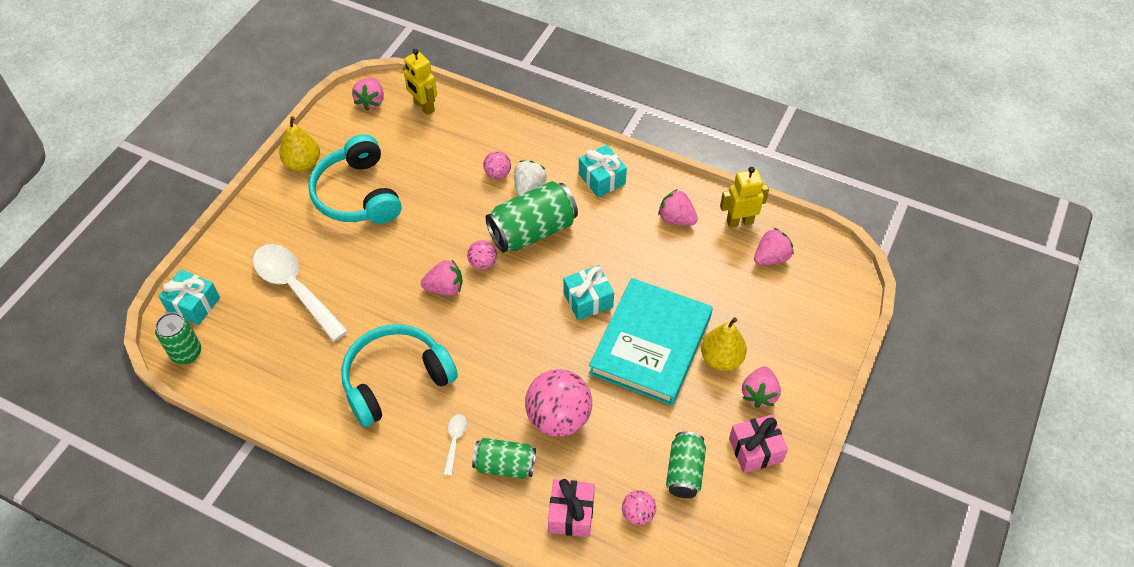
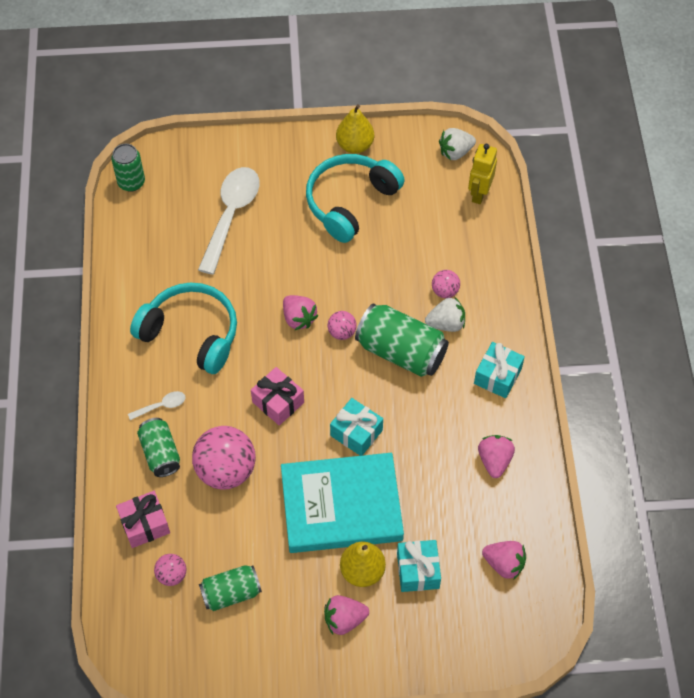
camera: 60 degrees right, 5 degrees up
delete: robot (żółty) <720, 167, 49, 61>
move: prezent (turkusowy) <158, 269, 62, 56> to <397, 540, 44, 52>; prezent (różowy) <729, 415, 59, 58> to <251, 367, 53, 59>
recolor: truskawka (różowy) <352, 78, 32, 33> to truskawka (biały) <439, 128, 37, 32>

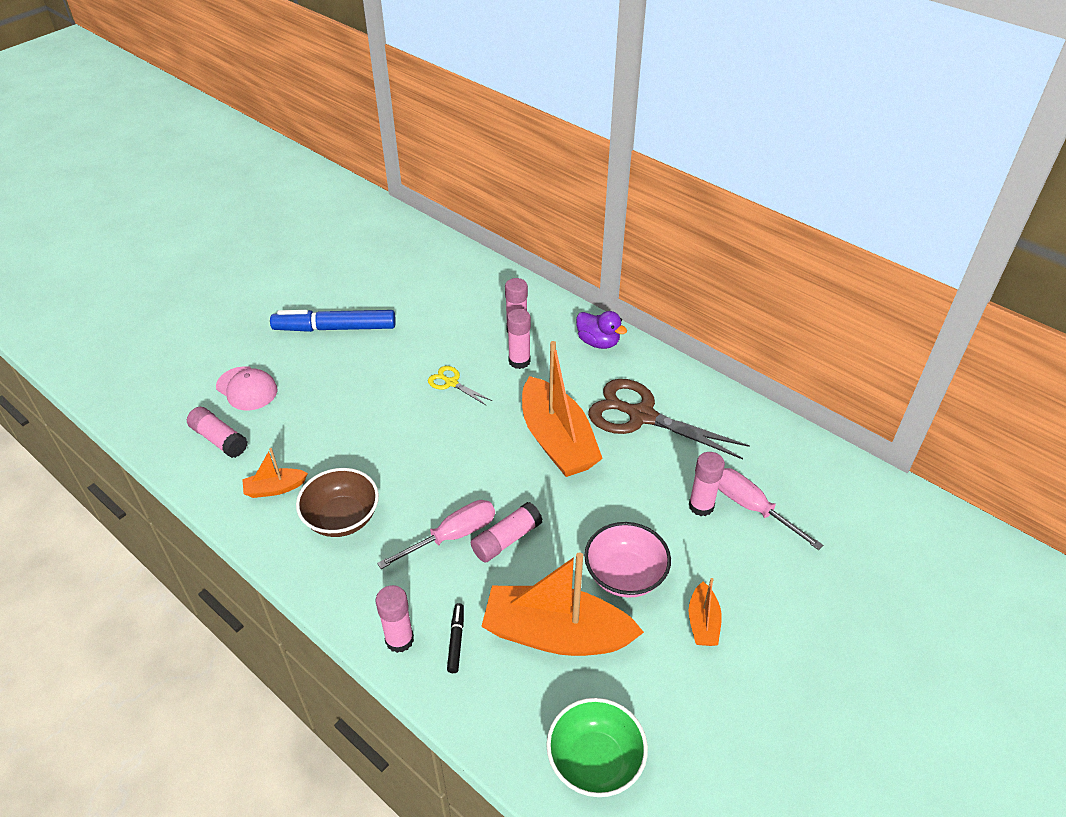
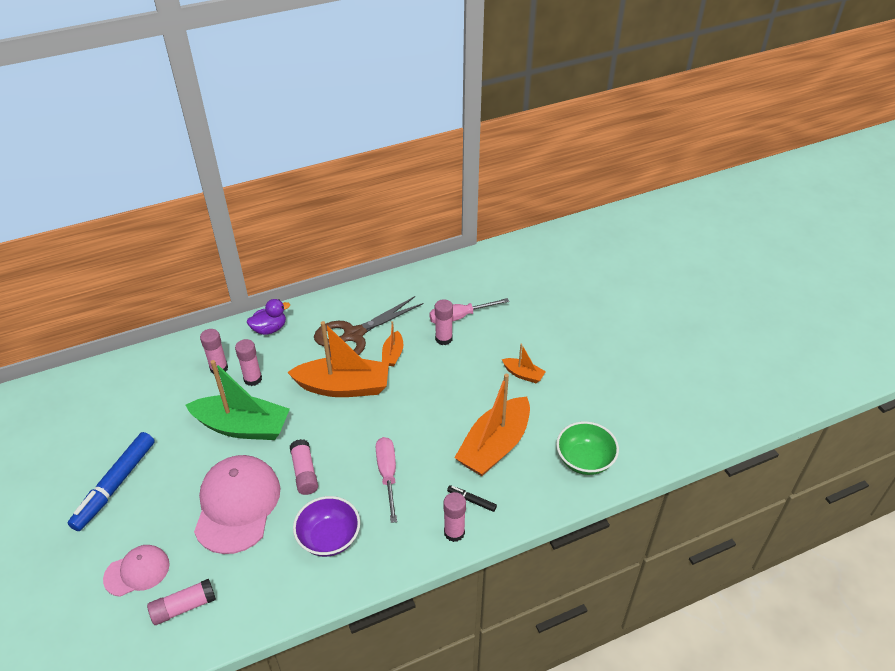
camera: 65 degrees left, 0 degrees up
delete: miska (różowy) <584, 522, 87, 76>
insert: czapka (różowy) <194, 455, 86, 99>
move: łódka (pomarańczowy) <242, 448, 66, 50> to <382, 321, 21, 45>; klej w sztyfcie (różowy) <471, 502, 72, 61> to <290, 439, 28, 56>
replace: nożyczki (żółty) <428, 366, 64, 40> to łódka (zielony) <186, 360, 104, 80>
recolor: miska (brązowy) <296, 468, 83, 69> to miska (fioletowy) <293, 496, 67, 61>

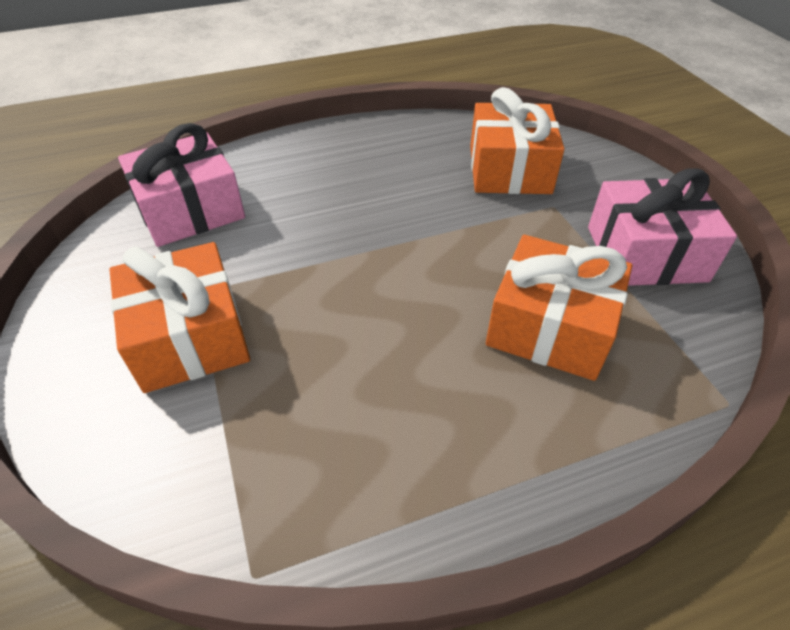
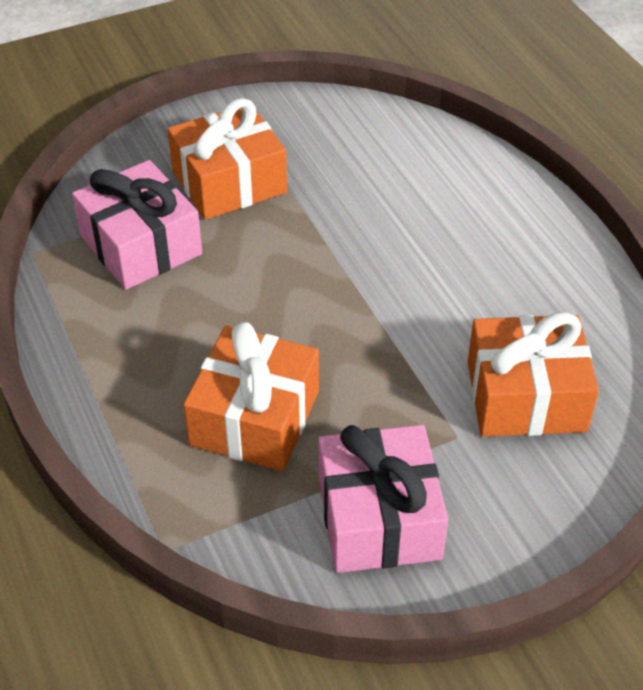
camera: 85 degrees right, 0 degrees up
move: prezent (różowy) <118, 123, 127, 124> to <72, 160, 130, 130>

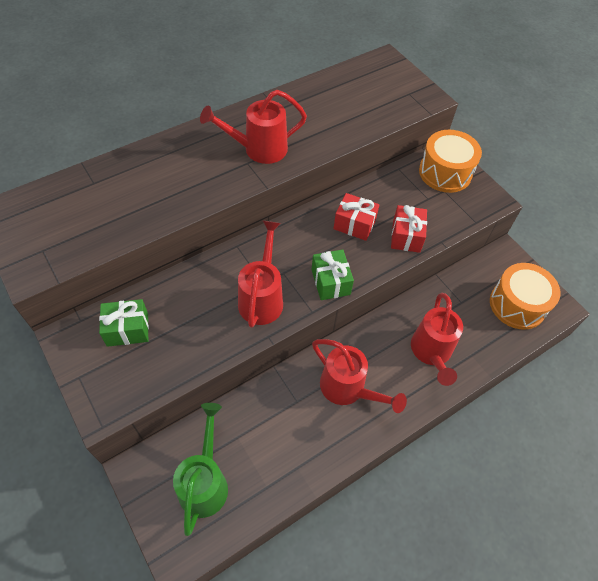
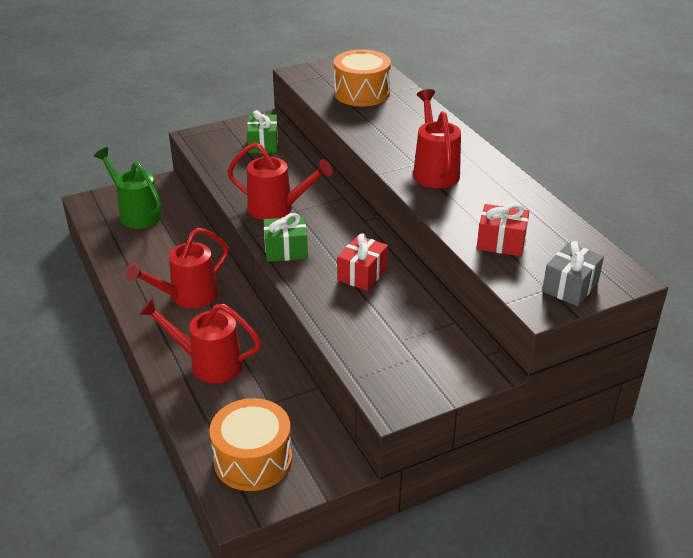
camera: 100 degrees right, 20 degrees down
insert: prezent (szary) <542, 241, 62, 65>
move: prezent (czerwony) <391, 205, 36, 48> to <477, 203, 52, 53>; bęben (pomarańczowy) <419, 130, 63, 63> to <334, 49, 57, 57>
rotate: konewka (zielony) <173, 403, 55, 133> = <94, 147, 68, 82> 150 degrees counterclockwise

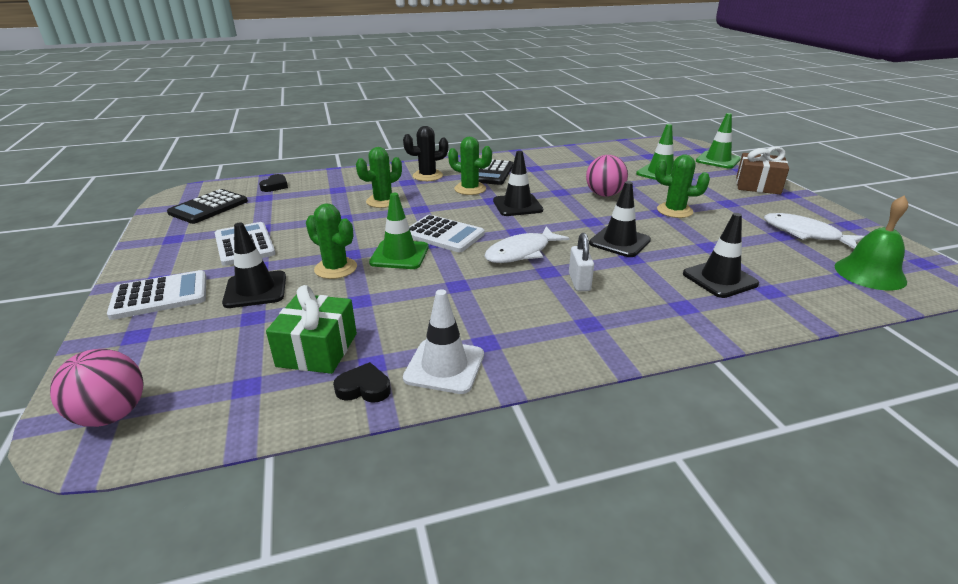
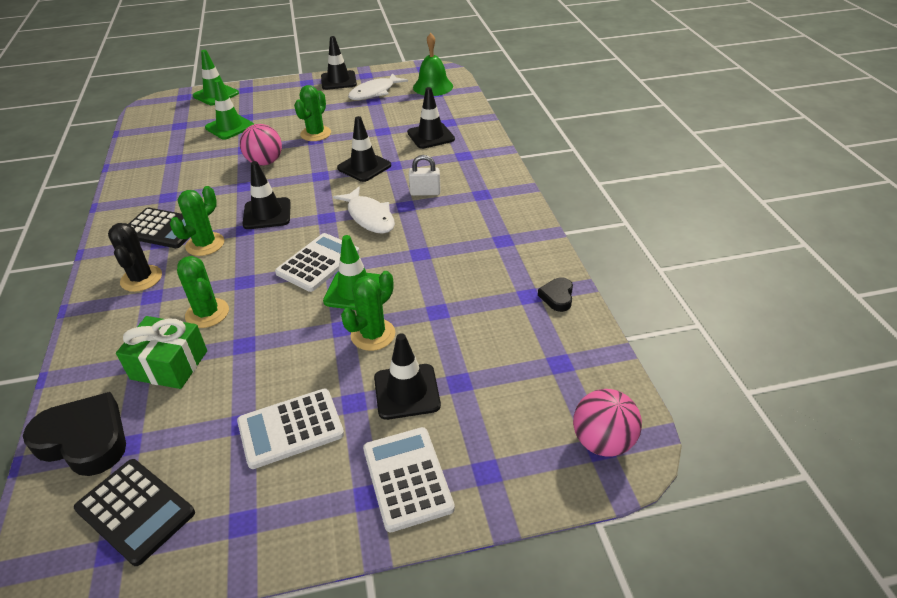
camera: 85 degrees left, 10 degrees up
delete: pachołek (biały) <403, 289, 81, 105>; prezent (brązowy) <736, 147, 53, 48>
insert: pachołek (czarny) <321, 36, 36, 54>
move: prezent (zielony) <266, 285, 91, 89> to <116, 316, 91, 73>
resize: serce (czarny) <259, 174, 29, 18> = <23, 392, 103, 84> x2.00

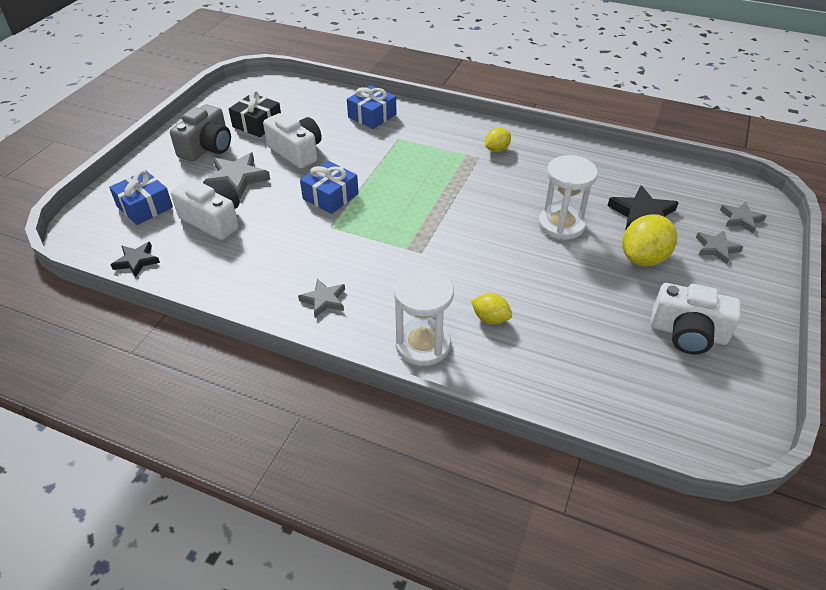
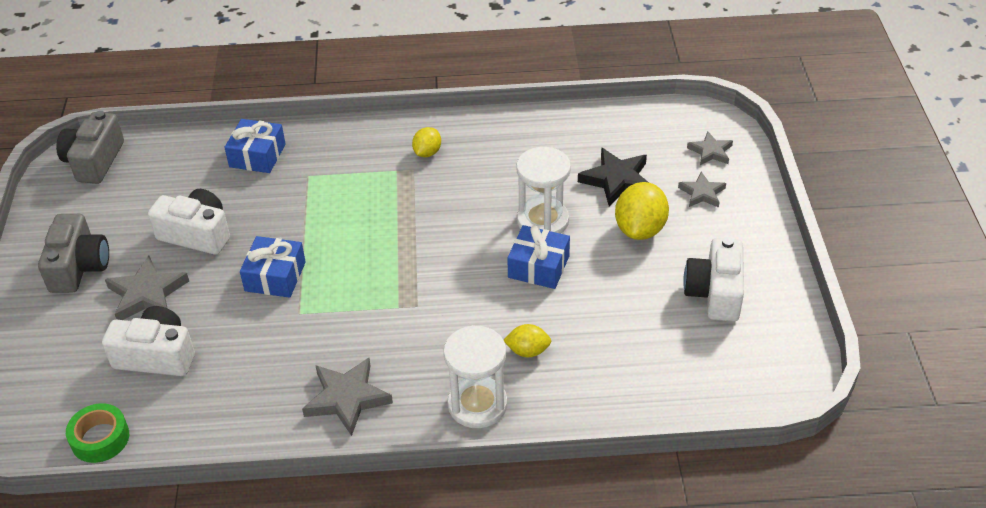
camera: 25 degrees left, 0 degrees up
delete: prezent (czarny) <229, 91, 52, 46>
insert: aparat fotograficzny (szary) <56, 111, 68, 73>
move: prezent (niebieski) <109, 170, 64, 55> to <507, 225, 63, 64>
replace: gwiazda (czarny) <111, 242, 49, 35> to taśma klejąca (zielony) <66, 403, 63, 60>
rotate: aparat fotograficzny (biały) <651, 283, 90, 71> = <683, 237, 61, 85> 105 degrees clockwise
resize: gwiazda (szary) <298, 279, 47, 39> = <302, 358, 91, 78> x1.61

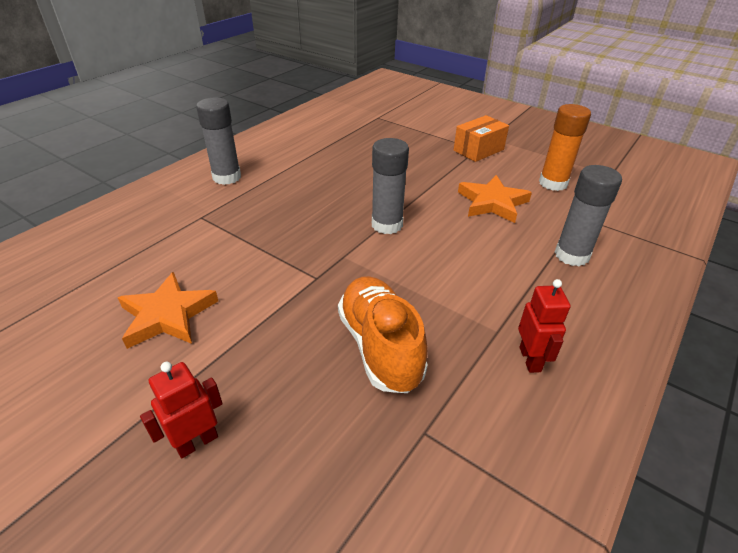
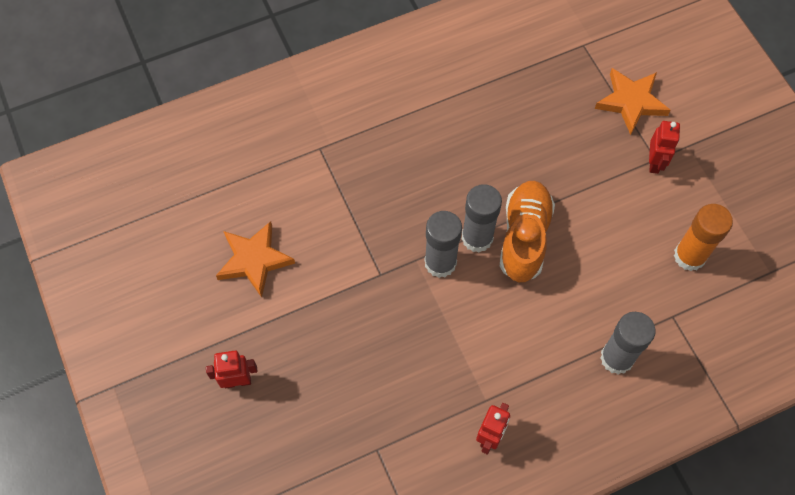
camera: 30 degrees right, 25 degrees up
move: klej w sztyfcie (szary) <196, 98, 45, 87> to <424, 211, 38, 67>; but (pomarańczowy) <338, 276, 90, 117> to <500, 181, 55, 101>; gwiazda (pomarańczowy) <458, 175, 74, 48> to <595, 68, 76, 67>
replace: pudełko (pomarańczowy) <454, 115, 55, 47> to robot (czerwony) <649, 121, 31, 53>

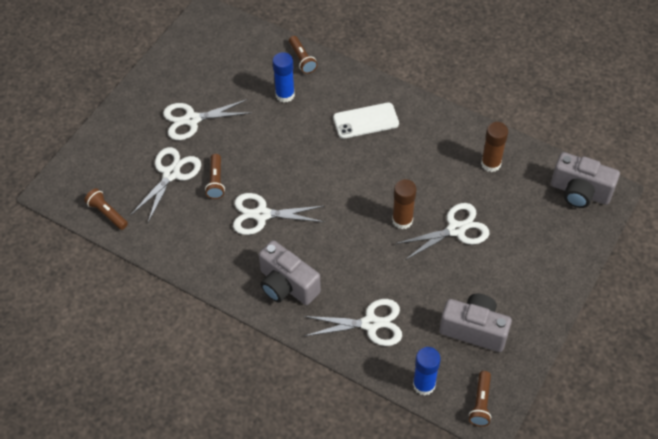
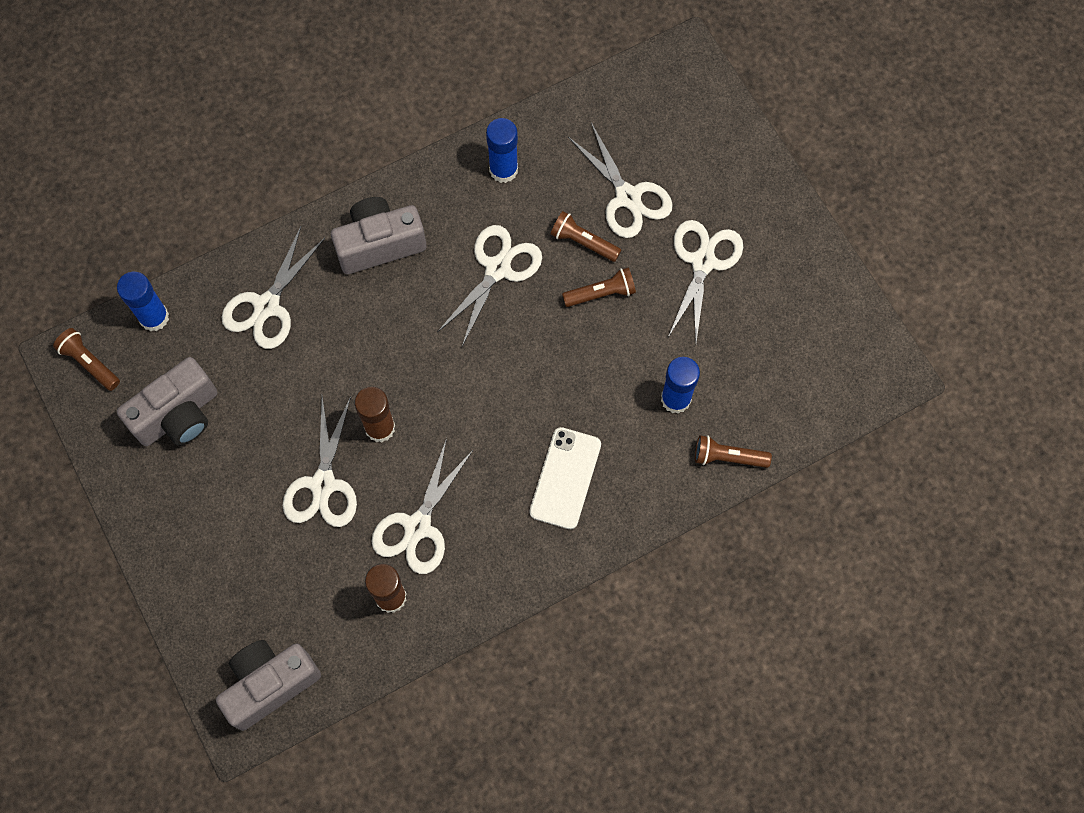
camera: 120 degrees right, 15 degrees up
insert: nożyczki (biały) <371, 438, 102, 136>; klej w sztyfcie (niebieski) <486, 118, 32, 65>
move: latarka (brązowy) <84, 188, 44, 42> to <562, 268, 74, 39>

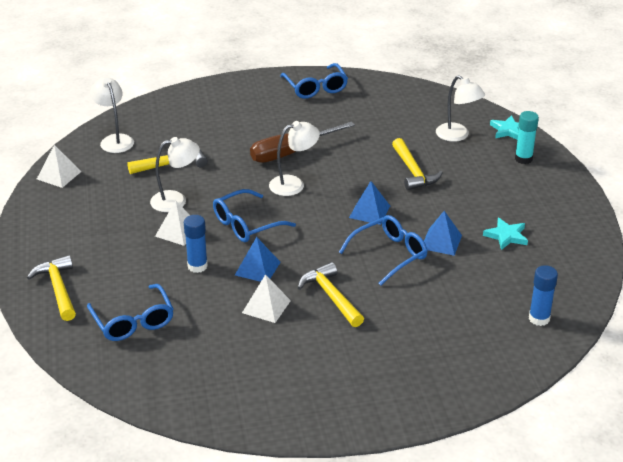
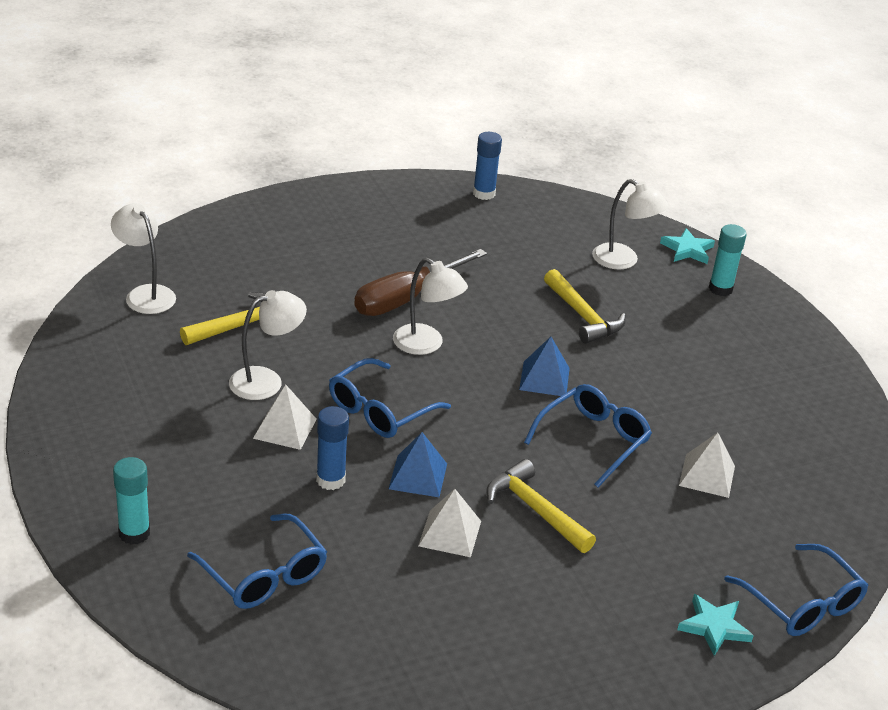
camera: 15 degrees left, 0 degrees up
delete: piramida (niebieski) <424, 211, 38, 45>
move: piramida (biały) <37, 145, 45, 43> to <679, 432, 56, 66>; okulary (niebieski) <280, 63, 68, 36> to <724, 544, 144, 92>; gwiazda (turkusowy) <483, 218, 45, 32> to <677, 594, 77, 62>; klej w sztyfcie (niebieski) <529, 265, 29, 61> to <473, 132, 29, 68>
replace: młotek (żółty) <27, 255, 49, 66> to klej w sztyfcie (turkusowy) <113, 457, 37, 88>
rotate: lampka (biały) <269, 121, 51, 75> = <393, 258, 75, 97> 75 degrees clockwise

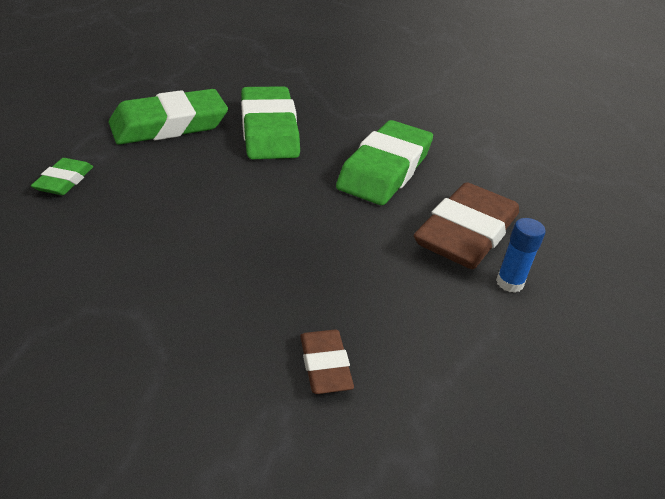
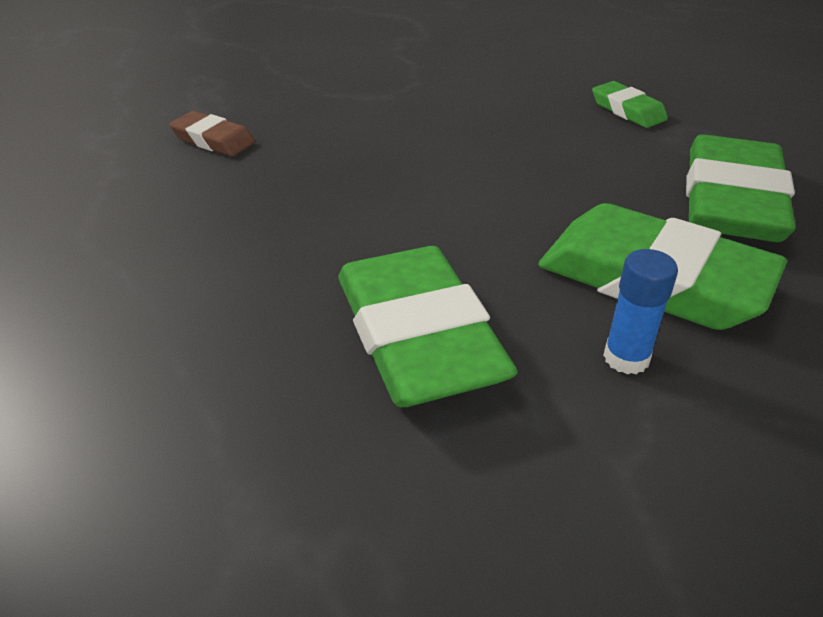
camera: 135 degrees right, 0 degrees up
delete: gumka do mazania (brązowy) <414, 182, 105, 87>
move: klej w sztyfcie (niebieski) <496, 218, 50, 75> to <603, 249, 75, 125>

